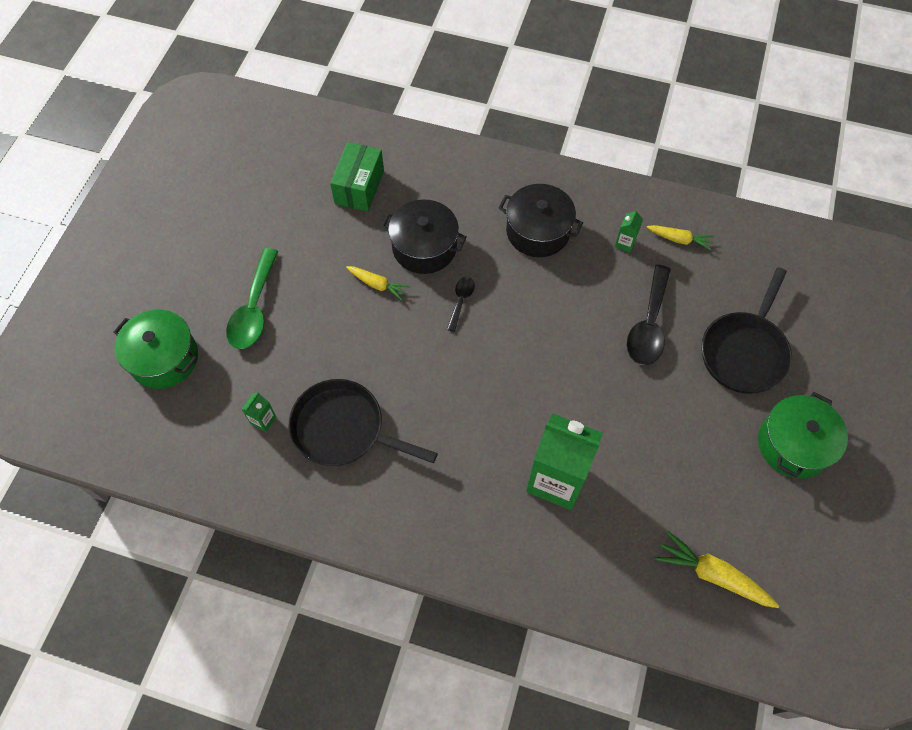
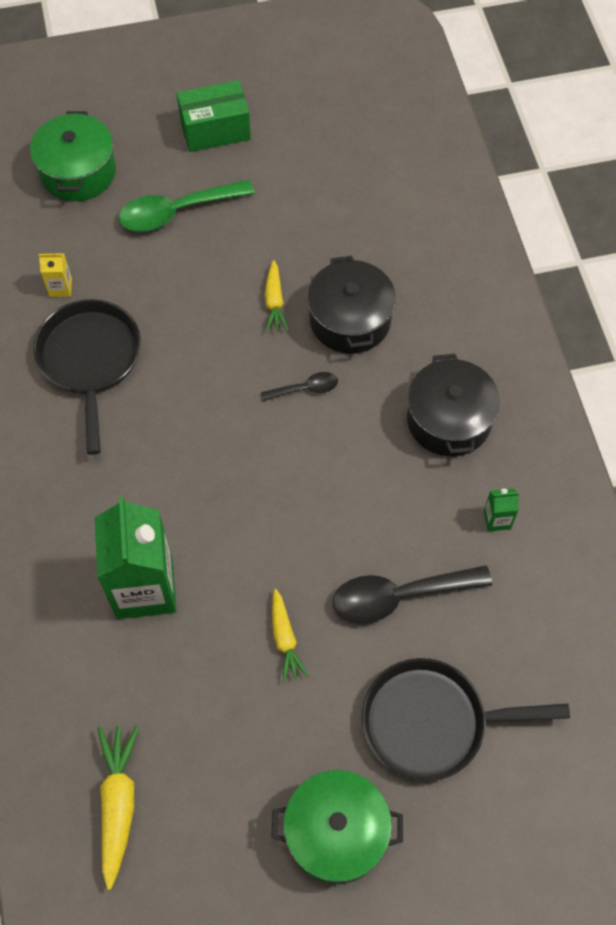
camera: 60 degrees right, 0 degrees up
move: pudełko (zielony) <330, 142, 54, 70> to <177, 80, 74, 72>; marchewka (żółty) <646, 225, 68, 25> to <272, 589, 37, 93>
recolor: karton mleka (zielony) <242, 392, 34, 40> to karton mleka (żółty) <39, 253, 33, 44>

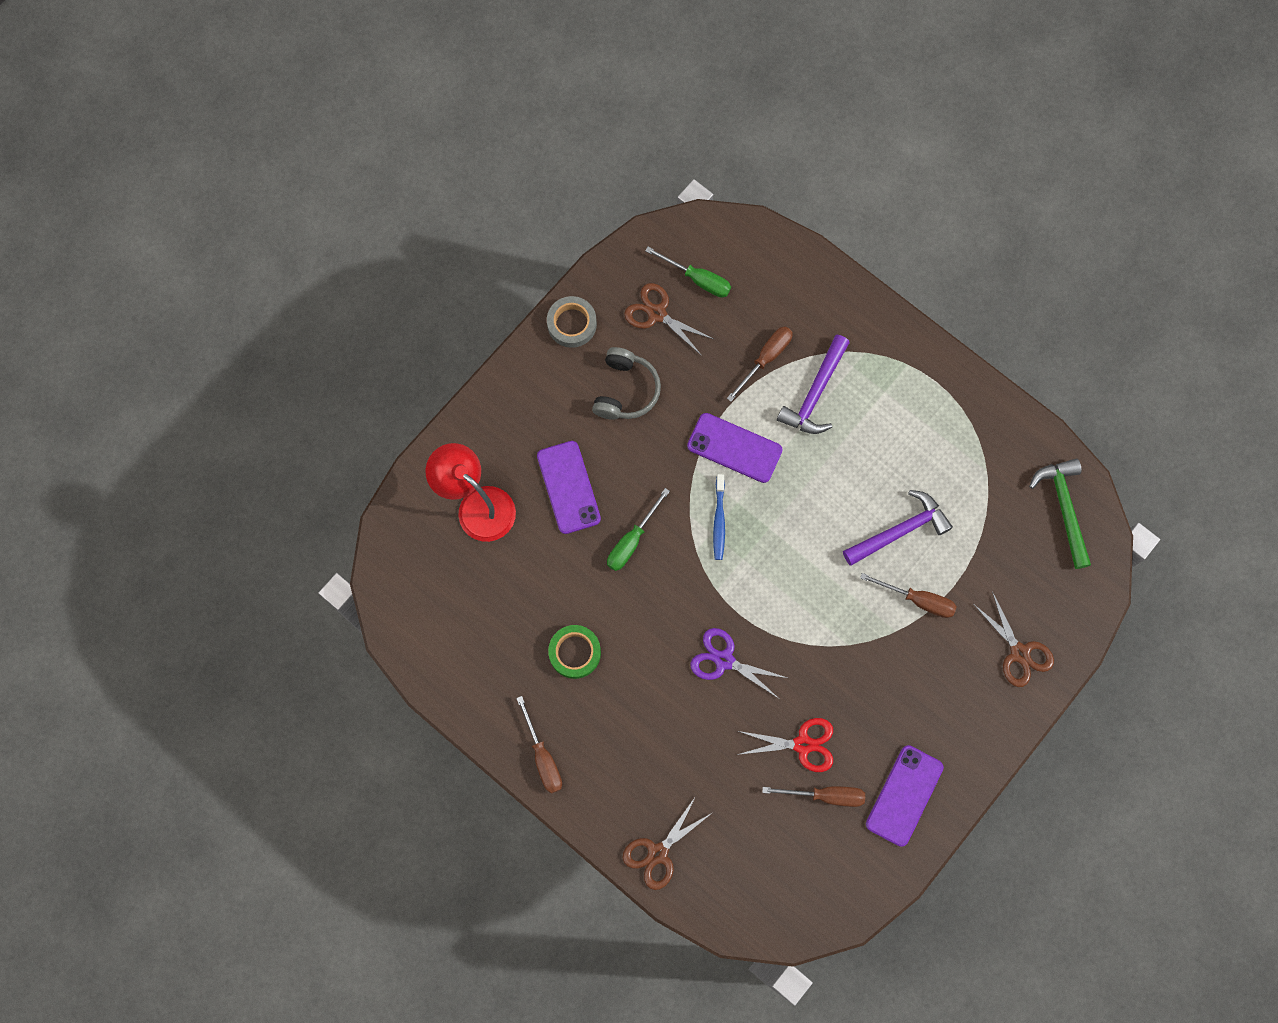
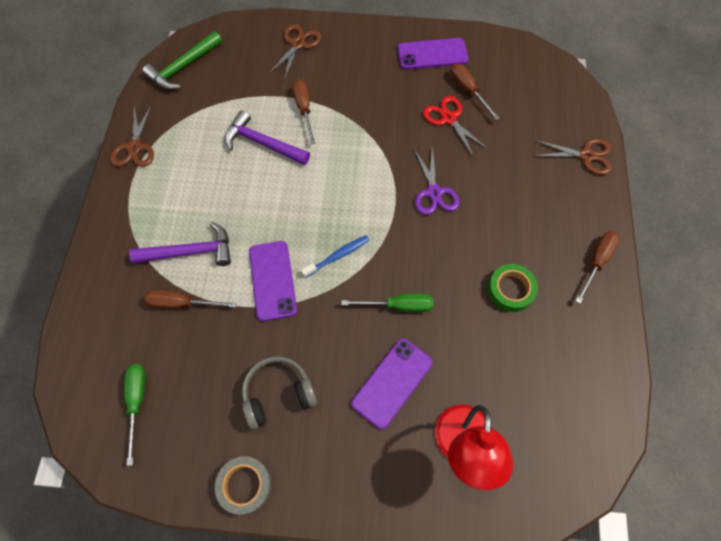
camera: 125 degrees left, 10 degrees down
move: nożyczki (brązowy) <624, 283, 90, 73> to <111, 104, 43, 63>

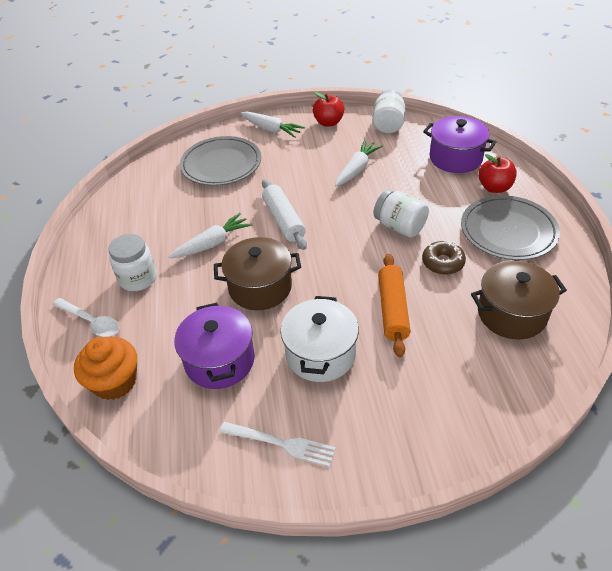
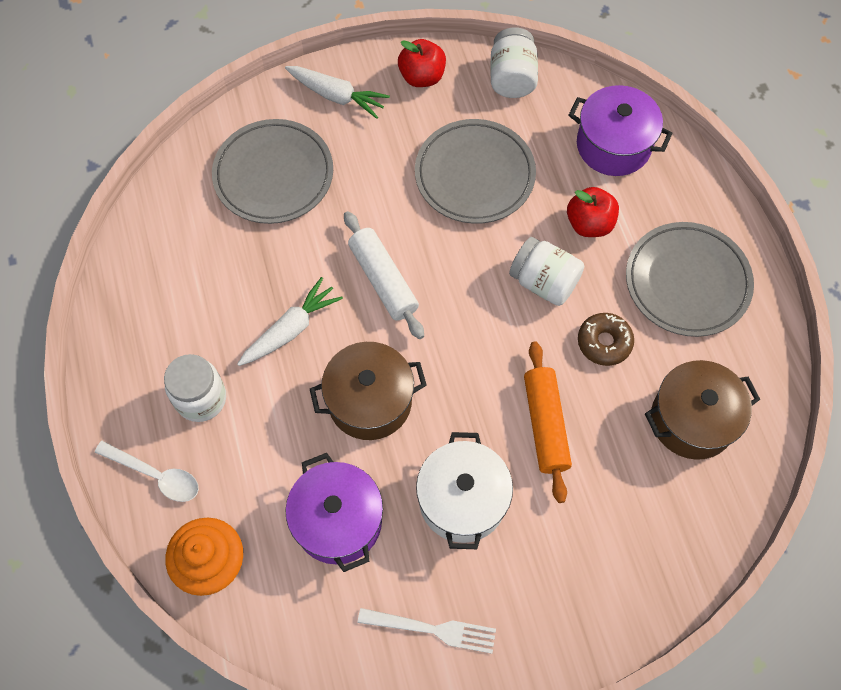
camera: 10 degrees left, 20 degrees up
move: jabłko (czerwony) <478, 154, 39, 39> to <567, 187, 52, 50>
replace: marchewka (biały) <335, 140, 48, 47> to talerz (szary) <415, 119, 121, 105>

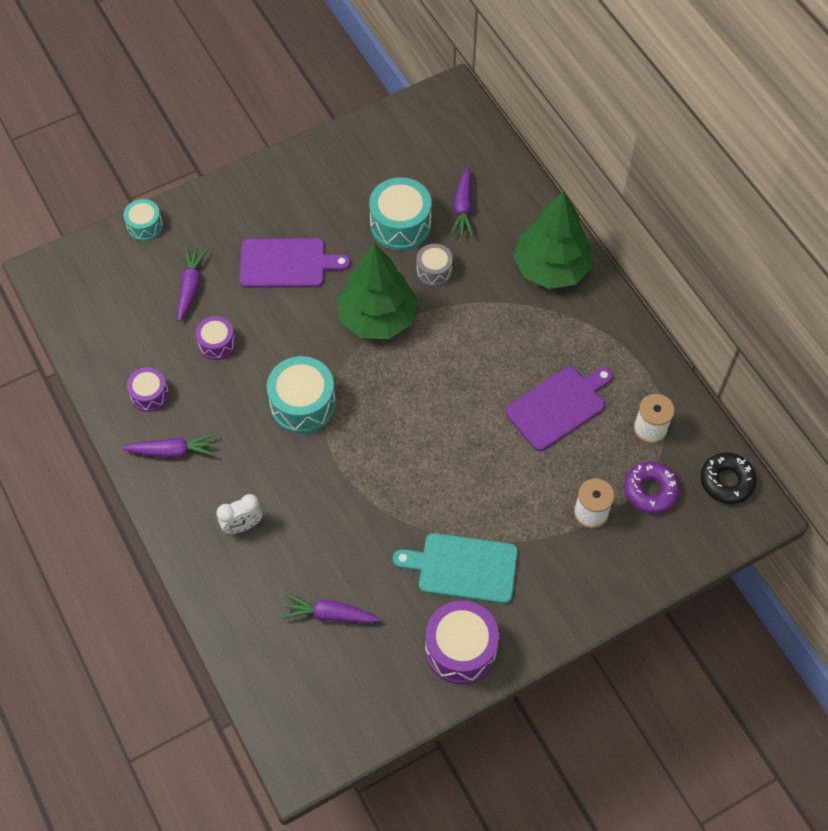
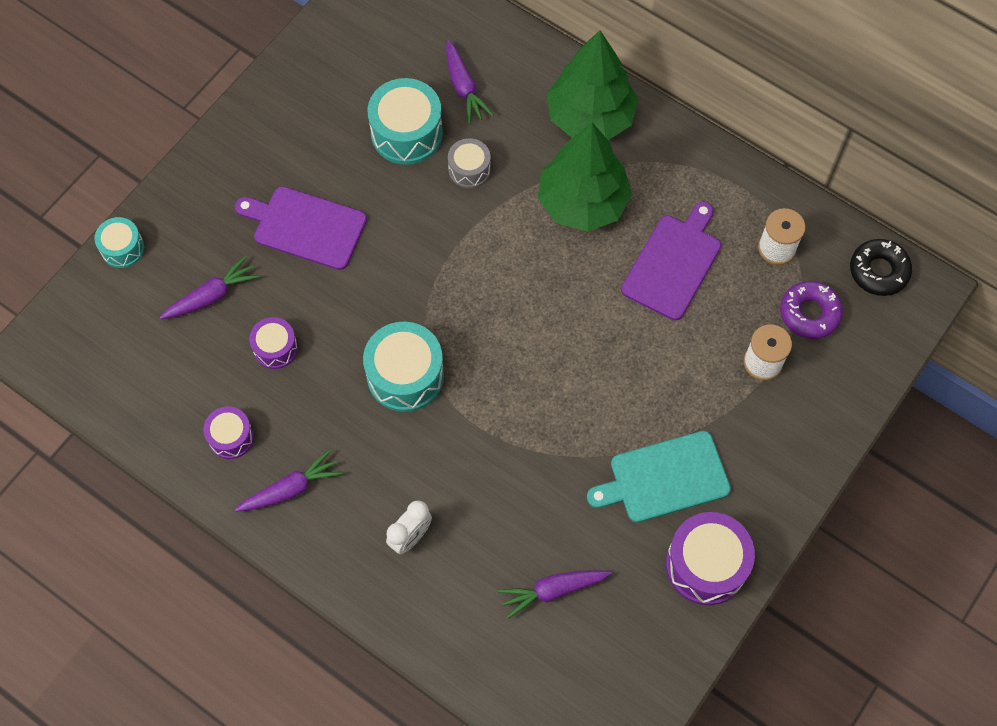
camera: 25 degrees left, 5 degrees up
move: drzewko (zielony) <337, 243, 81, 96> to <538, 122, 94, 110>
rotate: marchewka (fioletowy) <177, 246, 31, 75> = <160, 256, 99, 63> 75 degrees clockwise; deska do krojenia (fioletowy) <239, 238, 112, 50> = <235, 186, 132, 84> 135 degrees counterclockwise

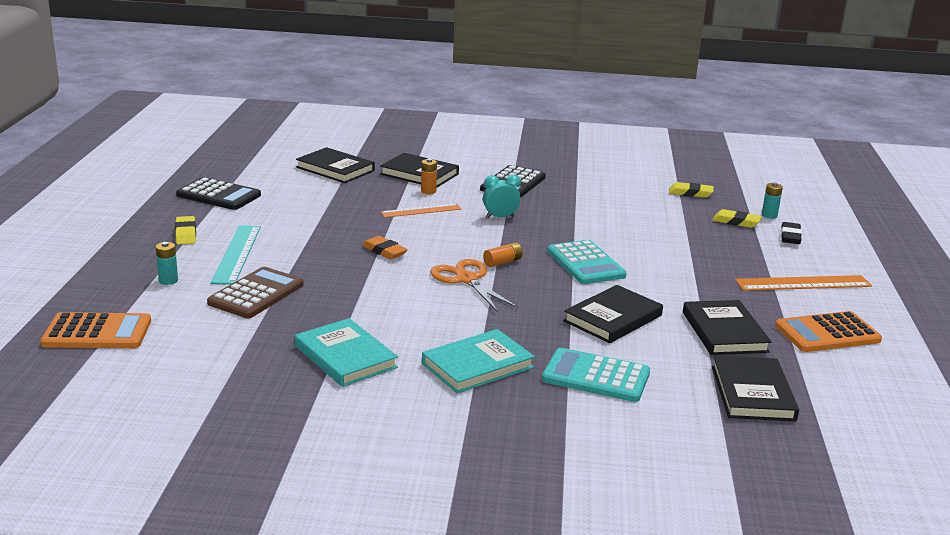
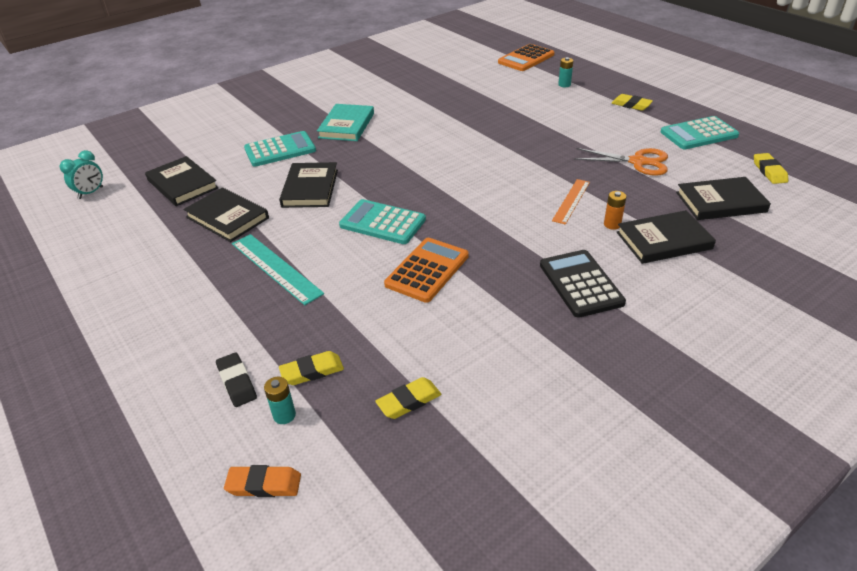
camera: 140 degrees right, 15 degrees up
delete: kalkulator (brązowy) <207, 267, 97, 51>; książka (turkusowy) <295, 318, 103, 69>; bateria (pomarańczowy) <483, 242, 40, 25>; linijka (pomarańczowy) <735, 275, 137, 16>
insert: gumka do mazania (żółty) <754, 153, 34, 31>
move: linijka (turkusowy) <211, 225, 50, 60> to <232, 234, 92, 71>; gumka do mazania (pomarańczowy) <362, 236, 46, 23> to <224, 465, 77, 32>; nożyczki (pomarańczowy) <430, 259, 88, 53> to <574, 148, 94, 28>; budzik (turkusowy) <483, 174, 38, 44> to <59, 150, 44, 49>; kalkulator (pomarańczowy) <775, 311, 107, 41> to <384, 238, 85, 65>
recolor: kalkulator (czarny) <176, 177, 85, 33> to kalkulator (turkusowy) <661, 116, 78, 33>

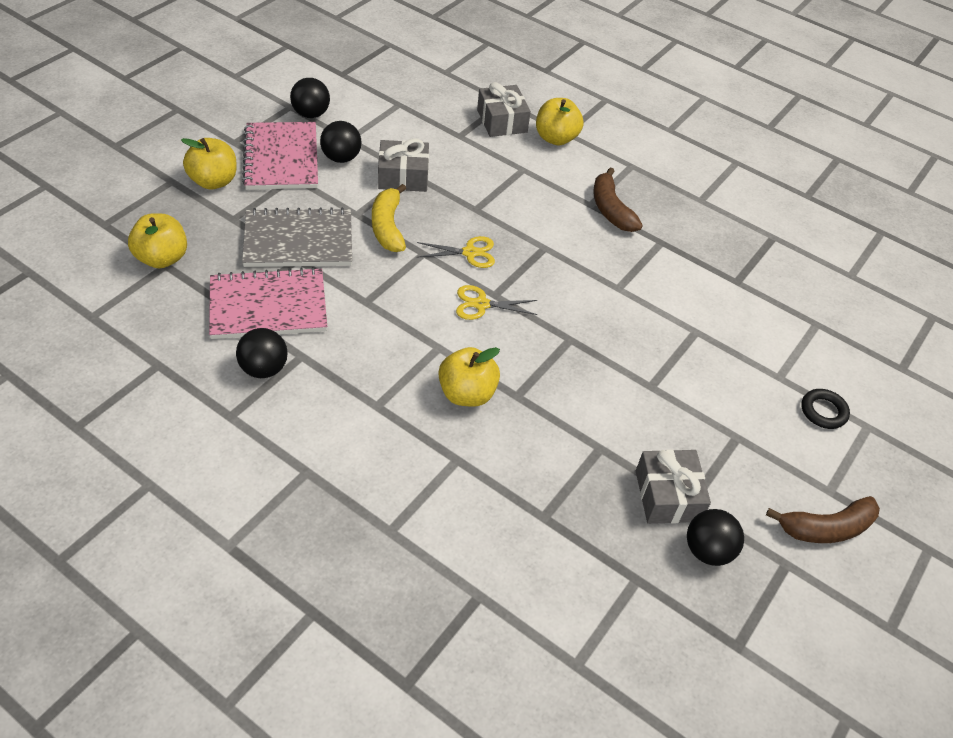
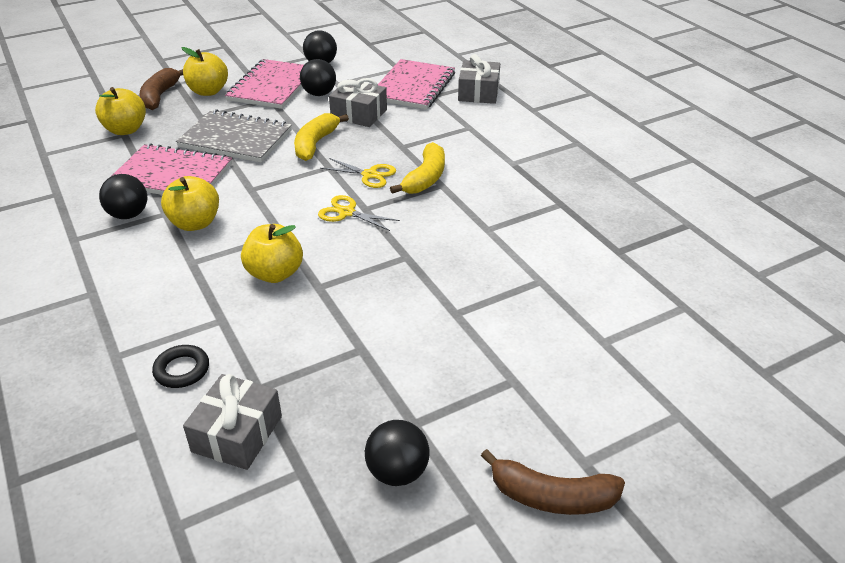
camera: 30 degrees right, 10 degrees down
insert: zeszyt (różowy) <378, 59, 77, 50>; banan (żółty) <390, 142, 55, 52>
move: jabłko (żółty) <536, 98, 47, 48> to <161, 176, 58, 55>; banan (brązowy) <593, 167, 50, 65> to <140, 68, 43, 42>; prezent (szary) <636, 449, 75, 75> to <183, 374, 99, 96>; pierścień (czarny) <801, 389, 49, 40> to <152, 345, 57, 43>

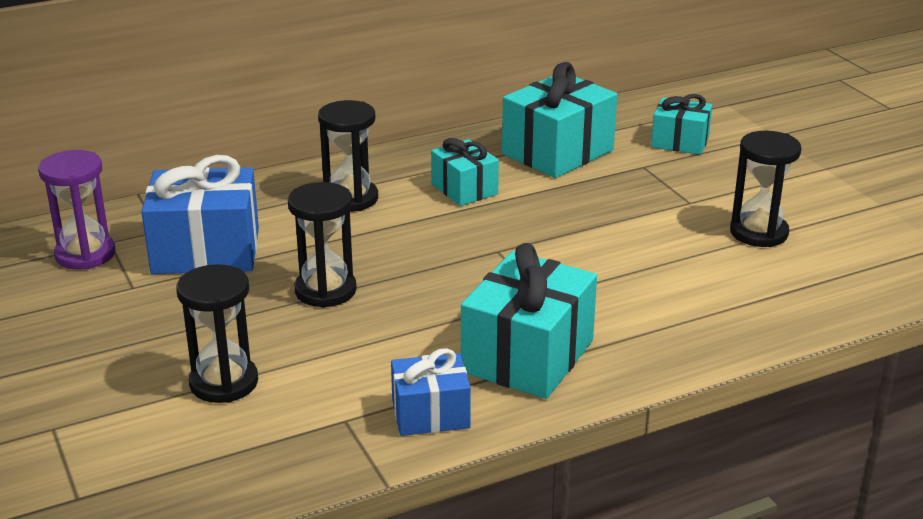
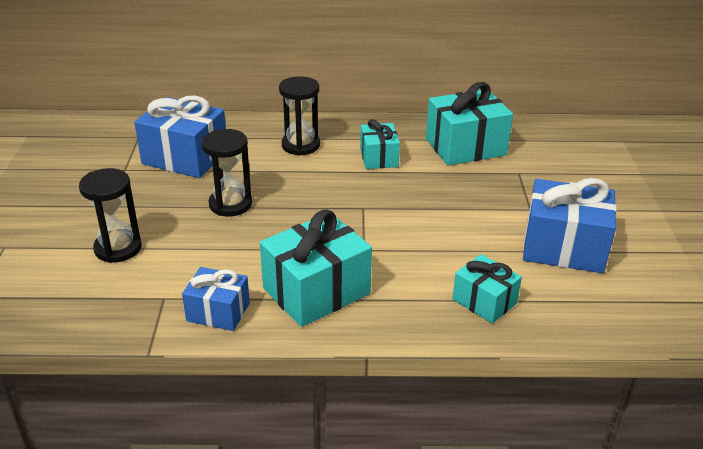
camera: 25 degrees right, 5 degrees up
delete: klepsydra (fioletowy) <38, 150, 77, 120>
move: prezent (turkusowy) <651, 94, 61, 61> to <452, 254, 70, 70>
replace: klepsydra (czarny) <730, 131, 72, 116> to prezent (niebieski) <523, 178, 94, 95>

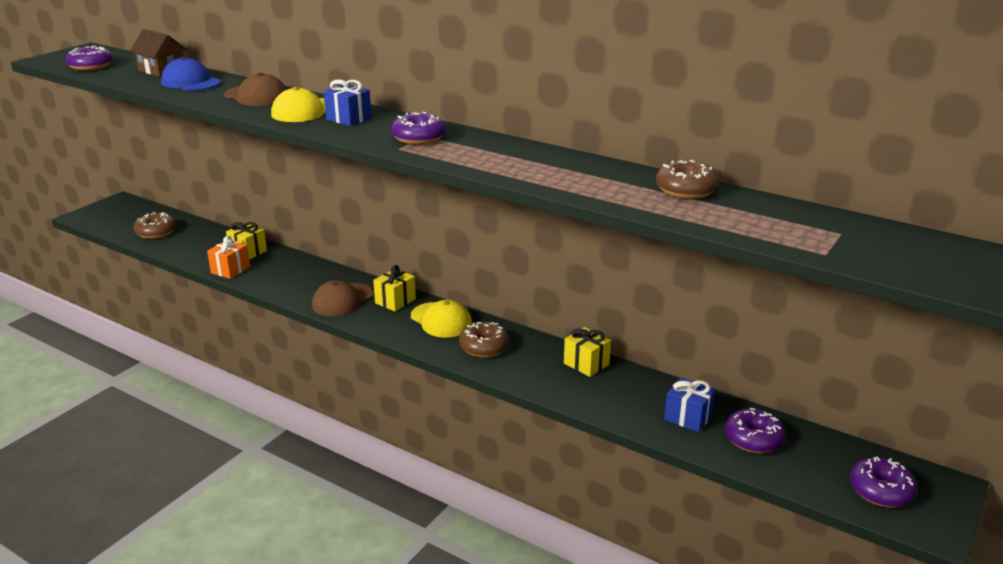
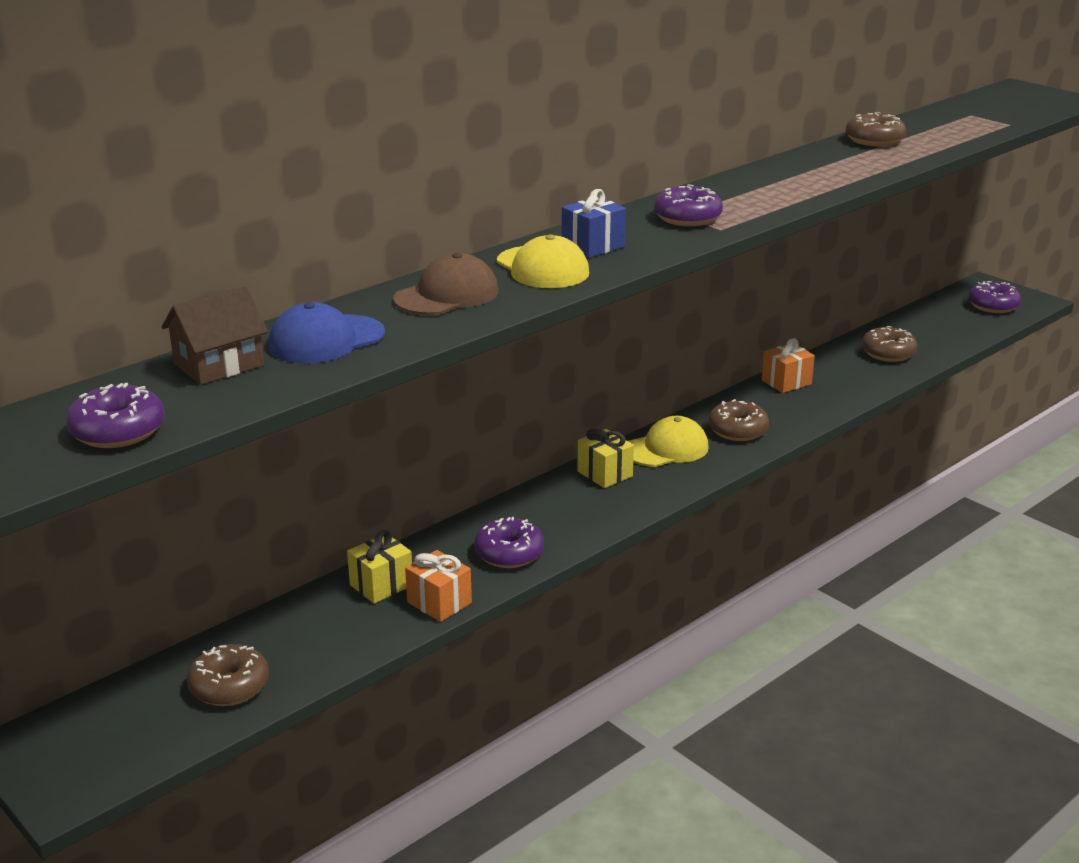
camera: 75 degrees left, 0 degrees up
delete: czapka (brązowy) <312, 280, 62, 36>
move: donut (fioletowy) <725, 408, 61, 45> to <474, 517, 70, 51>
replace: prezent (niebieski) <664, 377, 52, 55> to donut (brązowy) <862, 326, 56, 36>
recolor: prezent (żółty) <564, 327, 47, 50> to prezent (pomarańczowy) <762, 338, 53, 55>

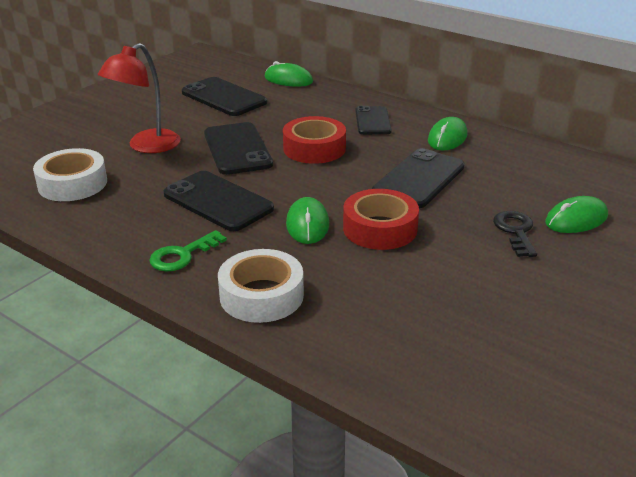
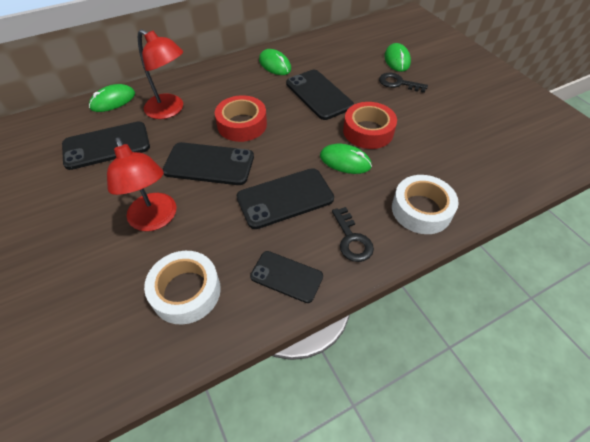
camera: 65 degrees left, 20 degrees up
insert: lampka (czerwony) <138, 29, 45, 90>
move: telefon (czarny) <355, 106, 37, 29> to <250, 251, 73, 52>
recolor: klucz (zielony) <149, 230, 78, 42> to klucz (czarny) <332, 207, 42, 55>

